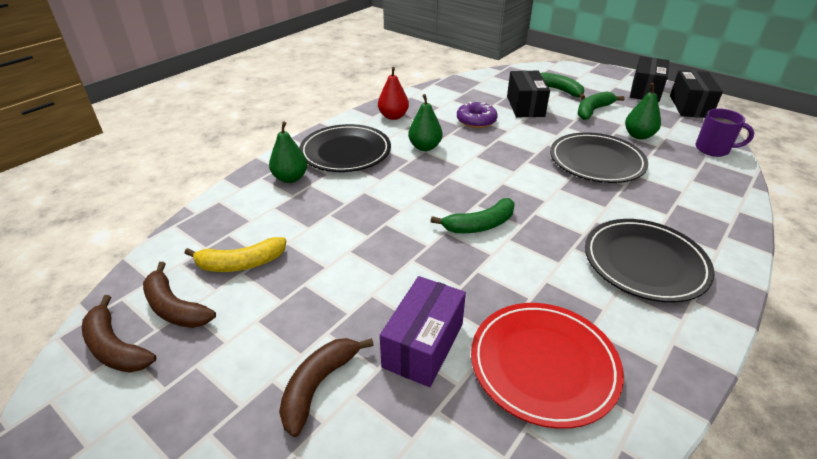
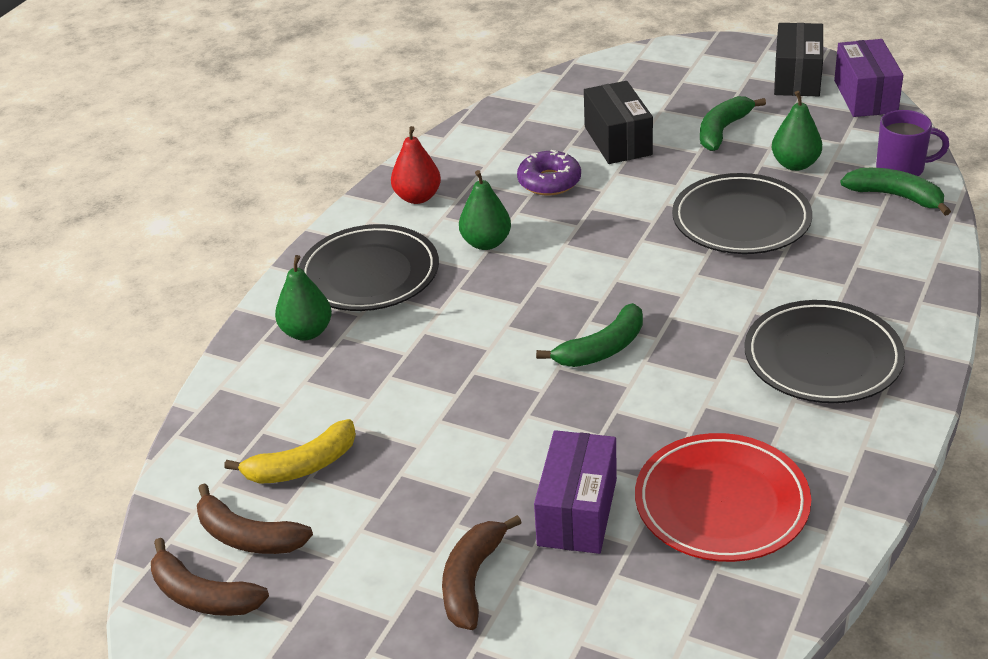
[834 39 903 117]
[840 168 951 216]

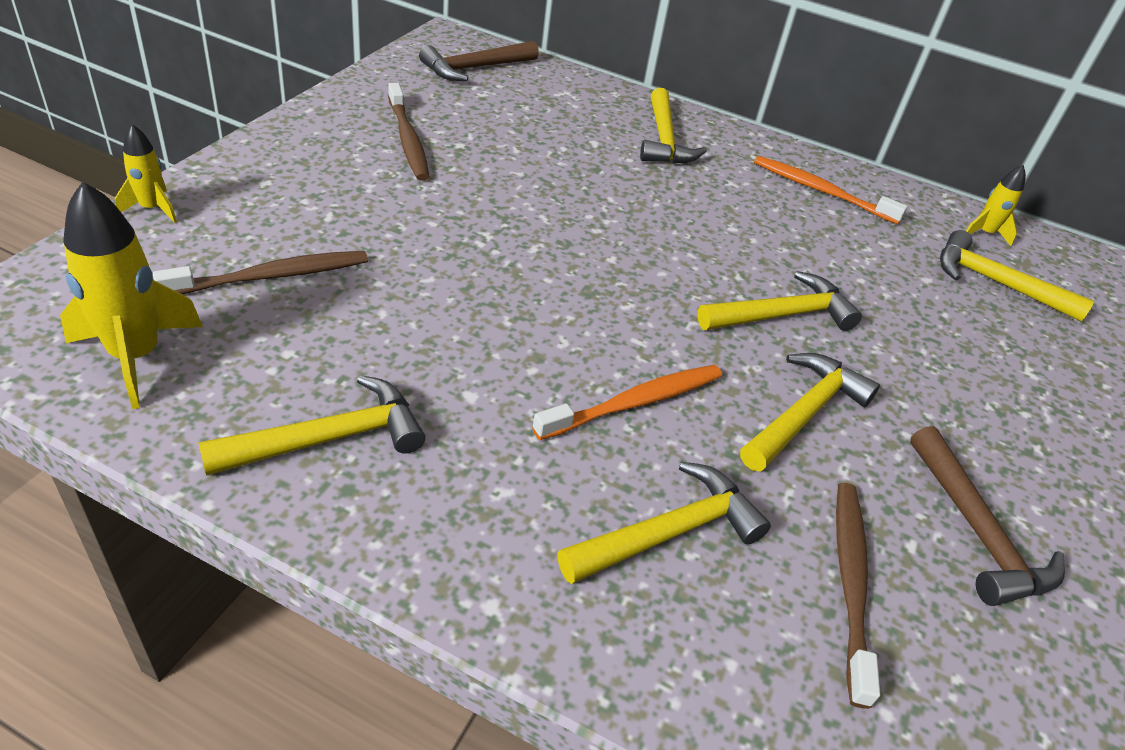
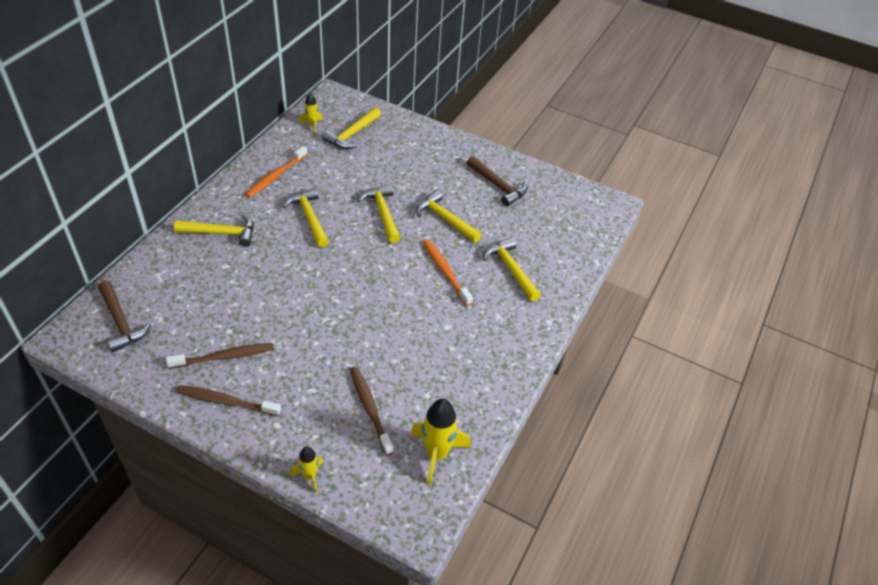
[176 385 281 416]
[282 188 329 247]
[467 156 527 207]

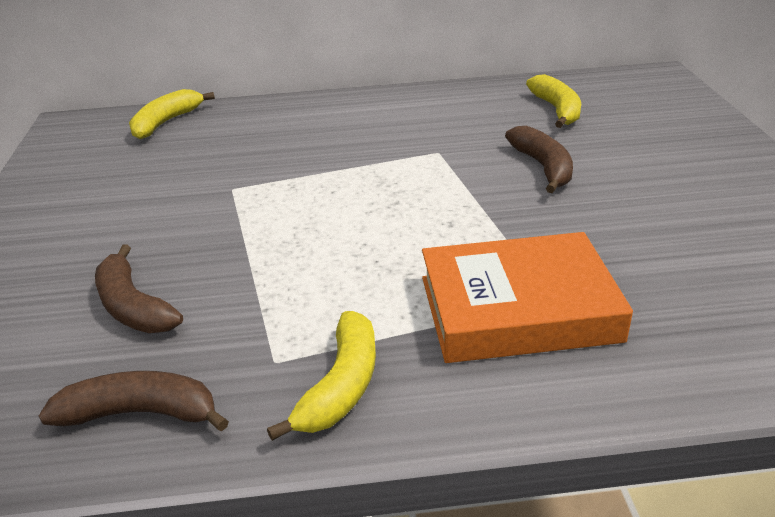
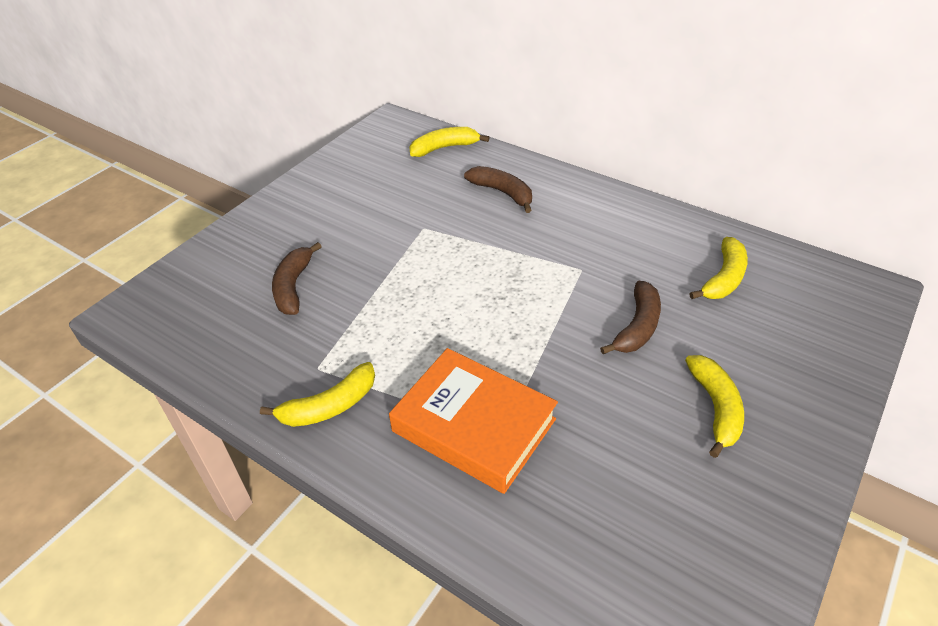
[464 166 532 213]
[685 355 744 458]

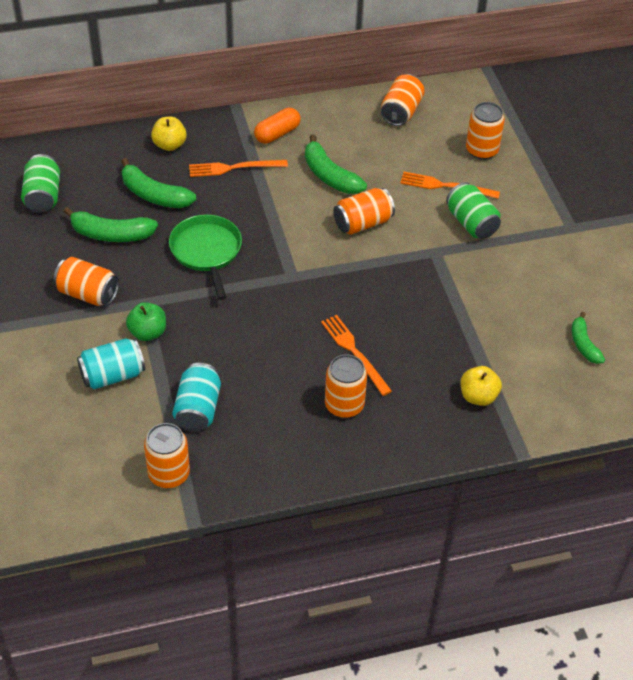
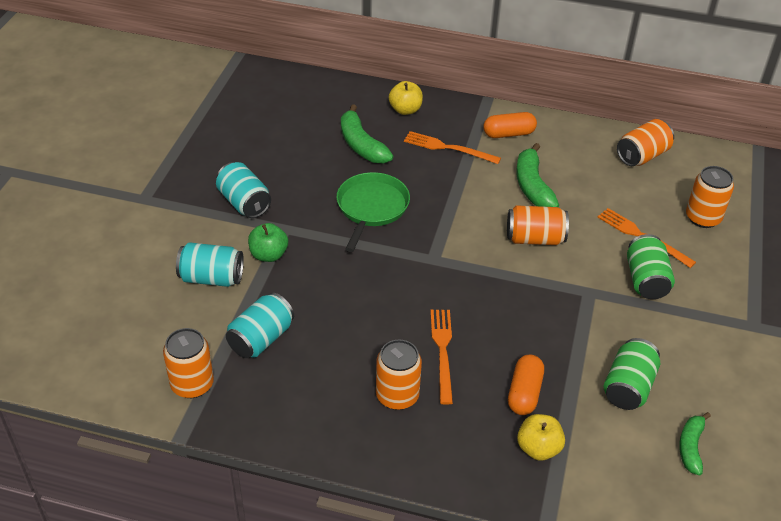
[216 162 271 218]
[508 354 544 415]
[604 338 660 410]
[63 207 158 242] (first image)

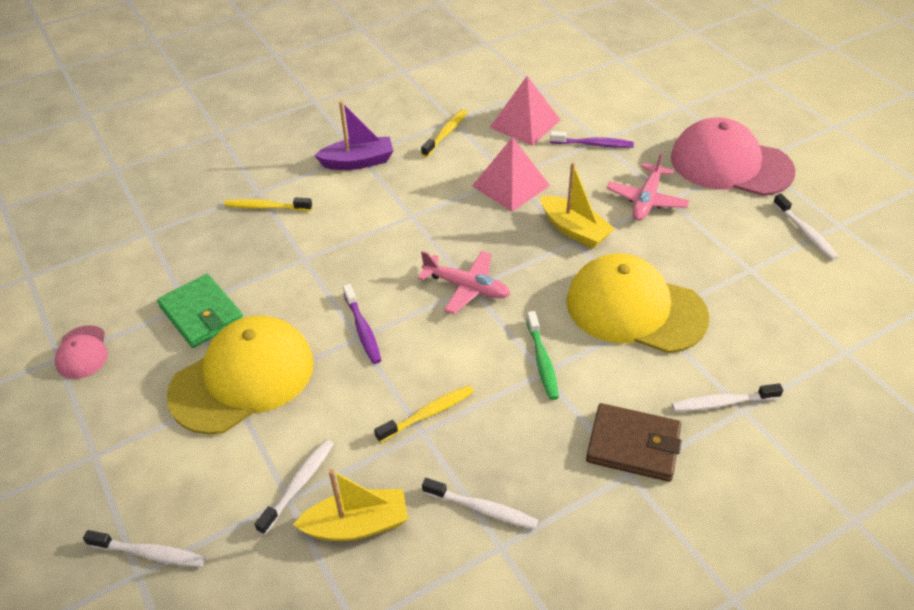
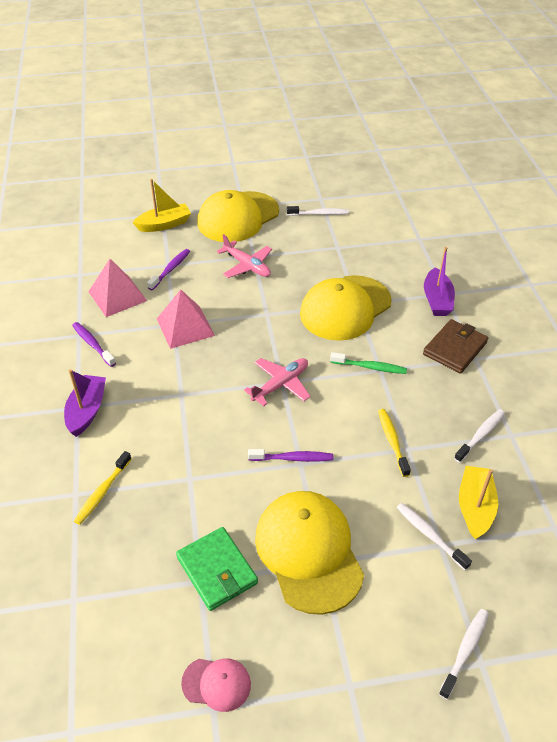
[72 322 116 367]
[132 179 191 232]
[176 527 258 611]
[197 190 279 242]
[424 247 455 316]

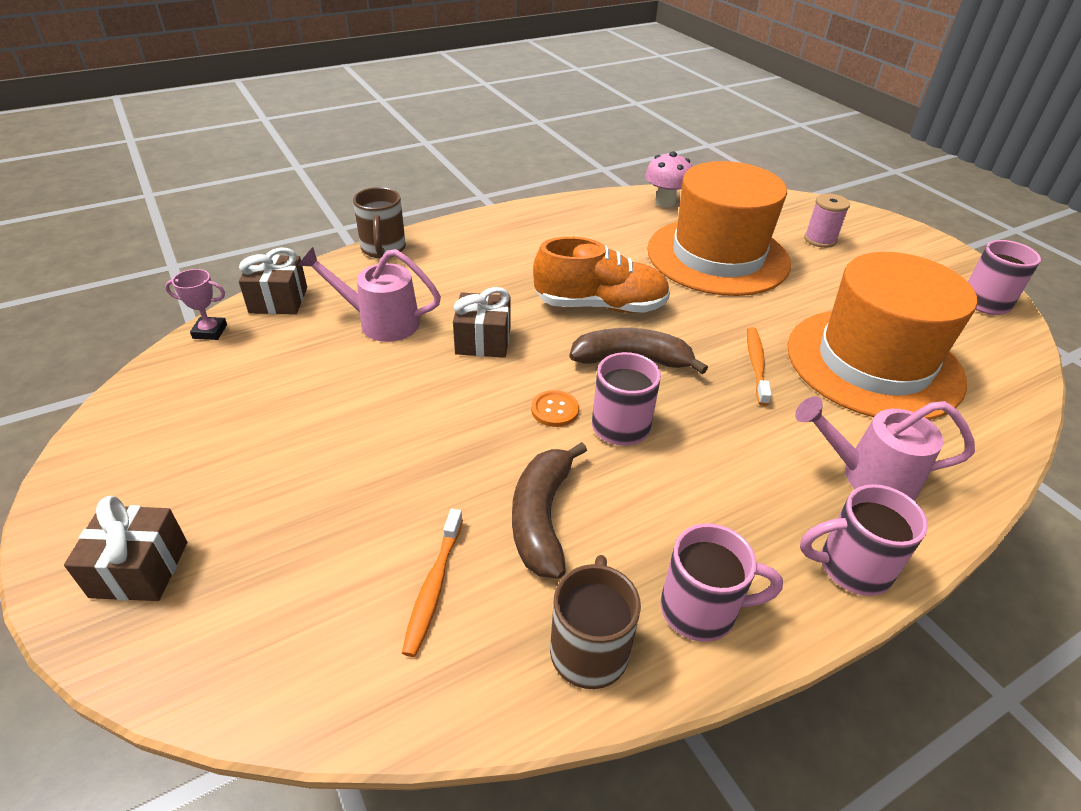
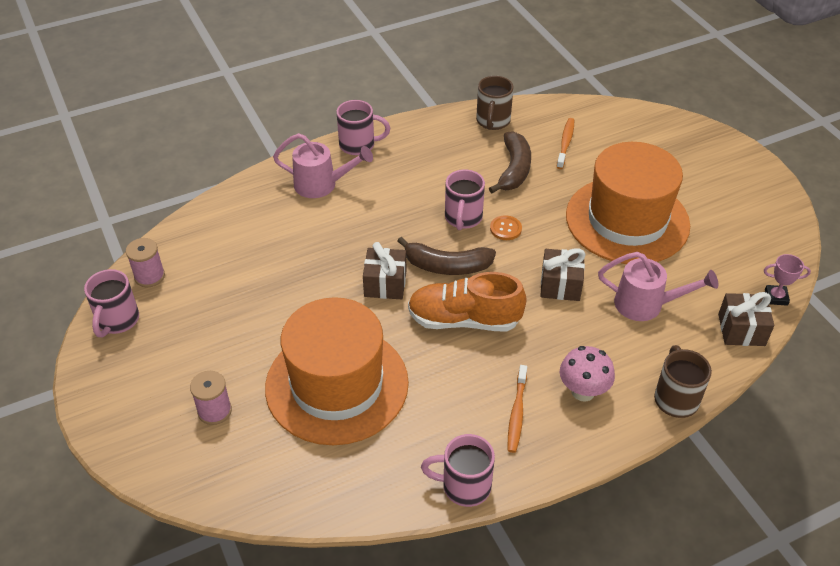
[126 238 165 287]
[363 242 406 299]
[421 434 495 507]
[508 365 527 453]
[560 346 615 401]
[566 142 690 264]

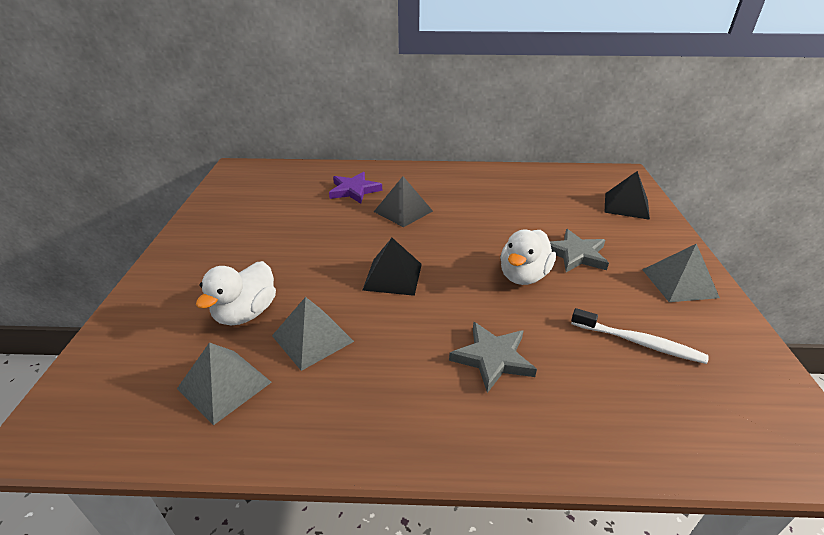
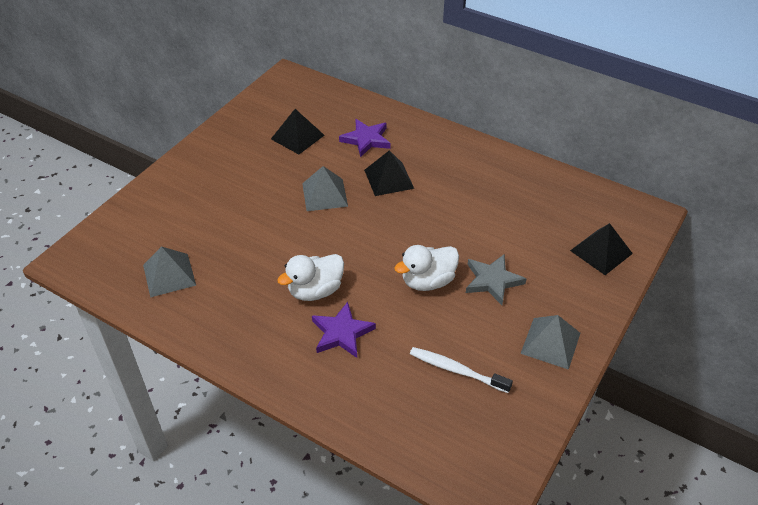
[271 109 325 154]
[277 254 344 301]
[302 166 348 211]
[312 302 376 358]
[410 347 513 393]

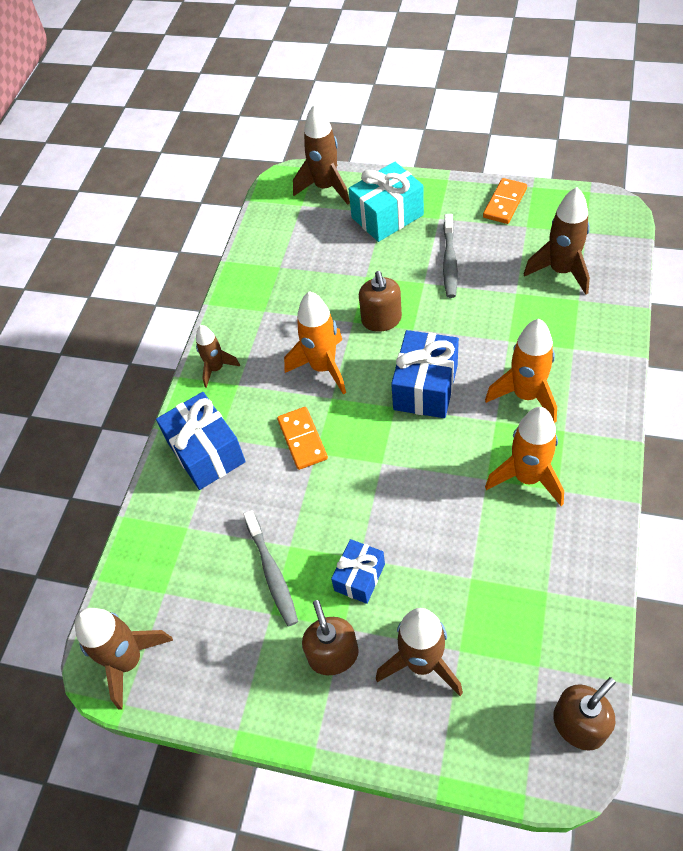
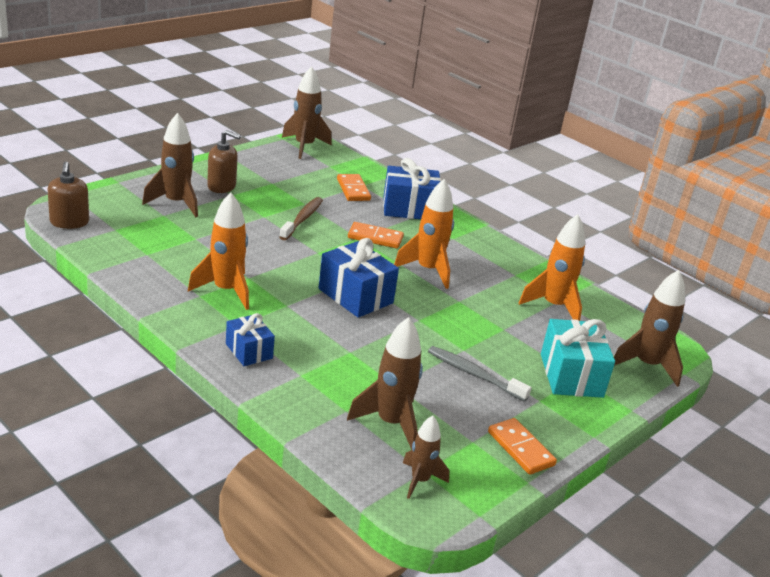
[226 313 275 366]
[279 197 323 240]
[337 174 371 201]
[403 416 449 499]
[519 214 585 321]
[243 510 298 626] (first image)
[359 271 402 332] (first image)

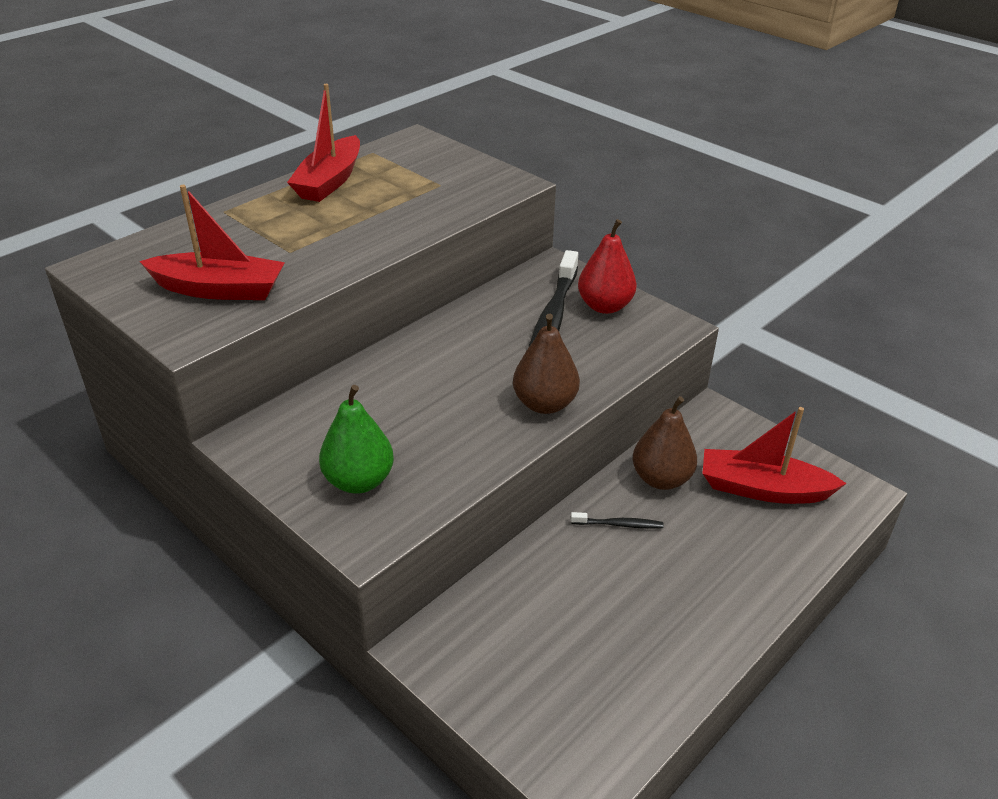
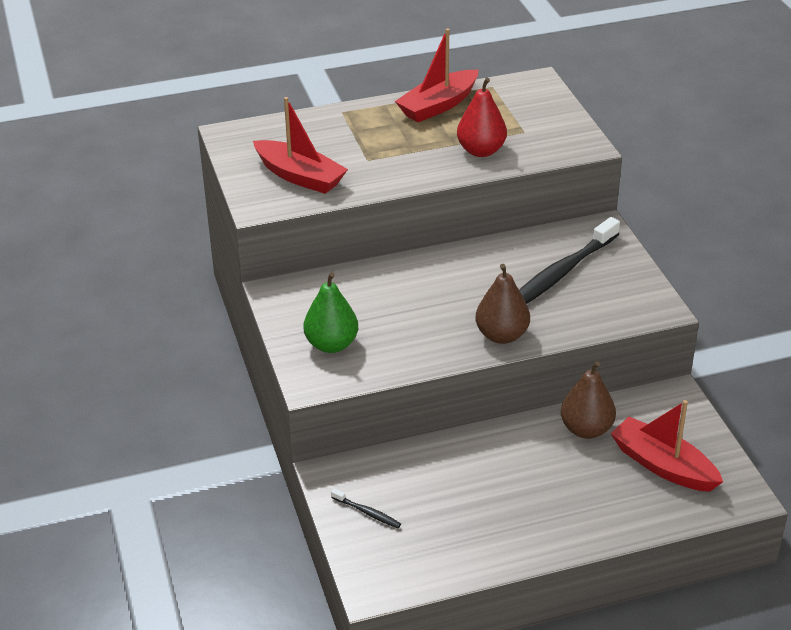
[331 488 401 528]
[457 78 507 157]

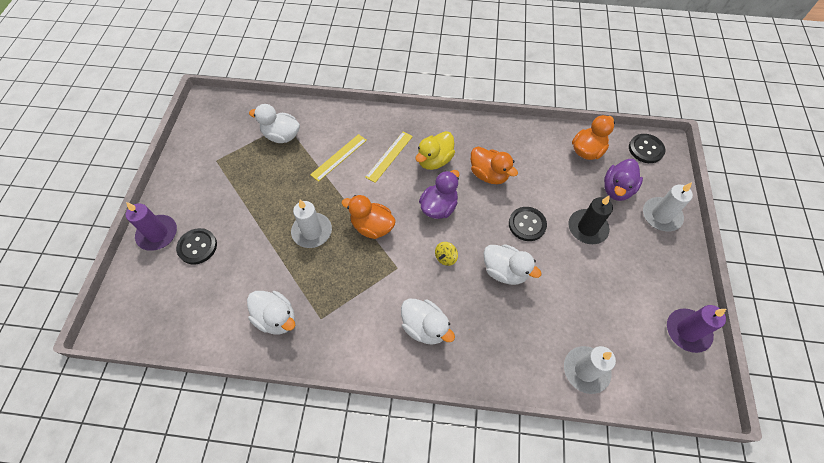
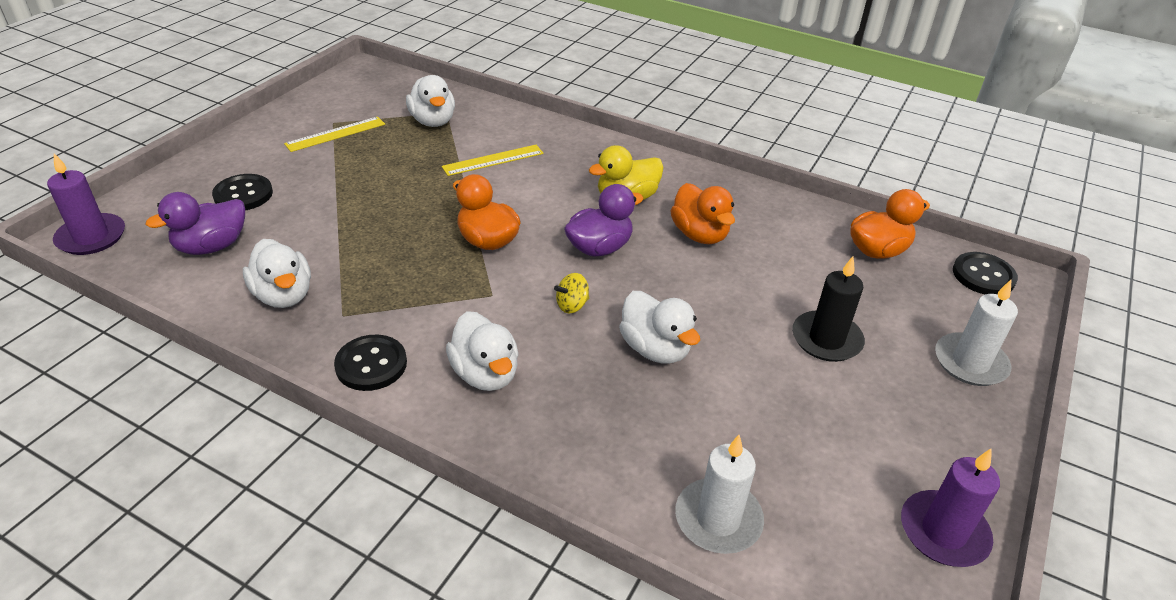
[47 153 125 255]
[146 192 245 255]
[284 117 385 152]
[334 335 407 391]
[406 75 455 127]
[291 200 332 248] (first image)

